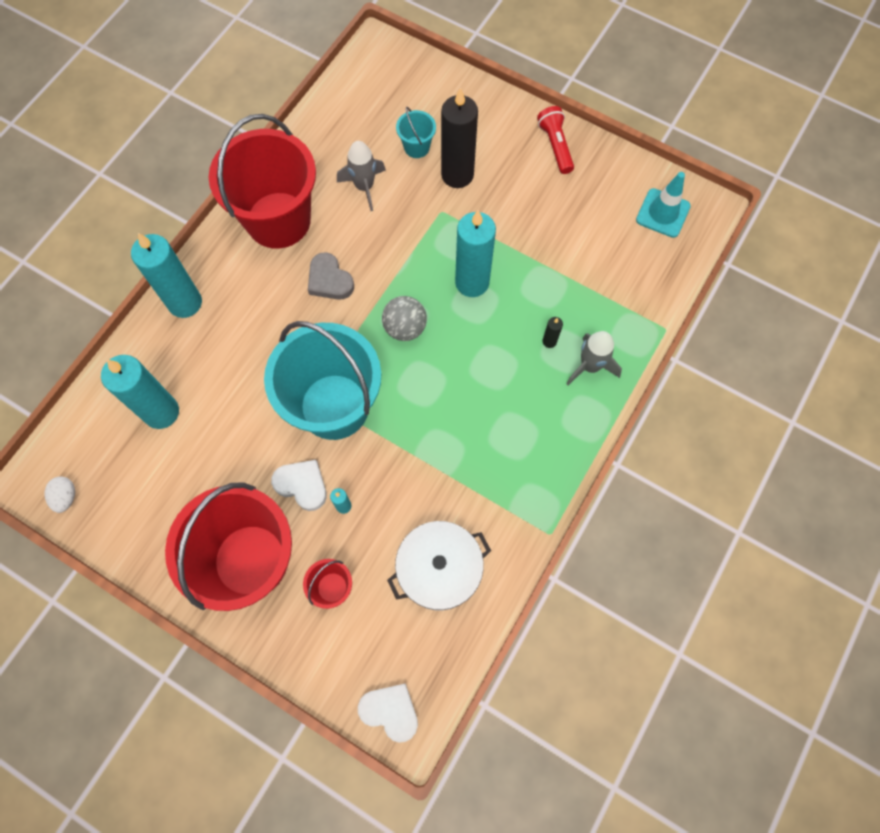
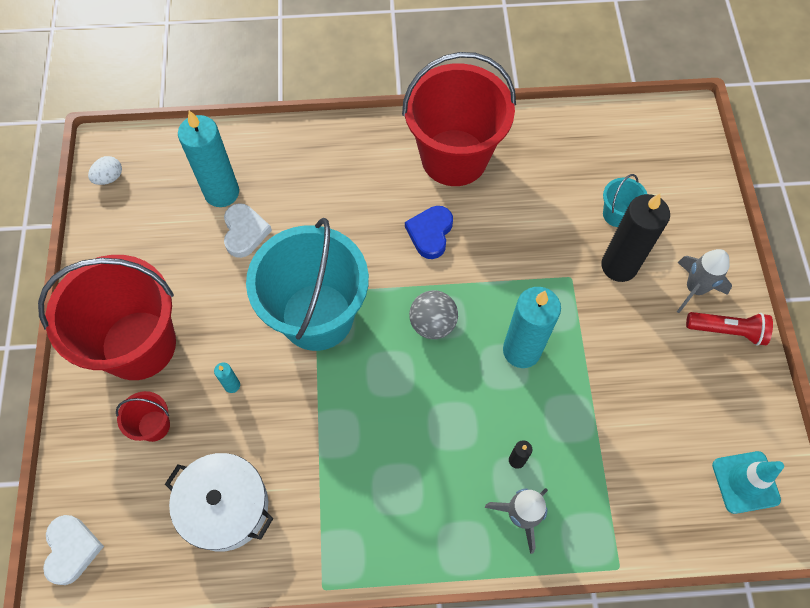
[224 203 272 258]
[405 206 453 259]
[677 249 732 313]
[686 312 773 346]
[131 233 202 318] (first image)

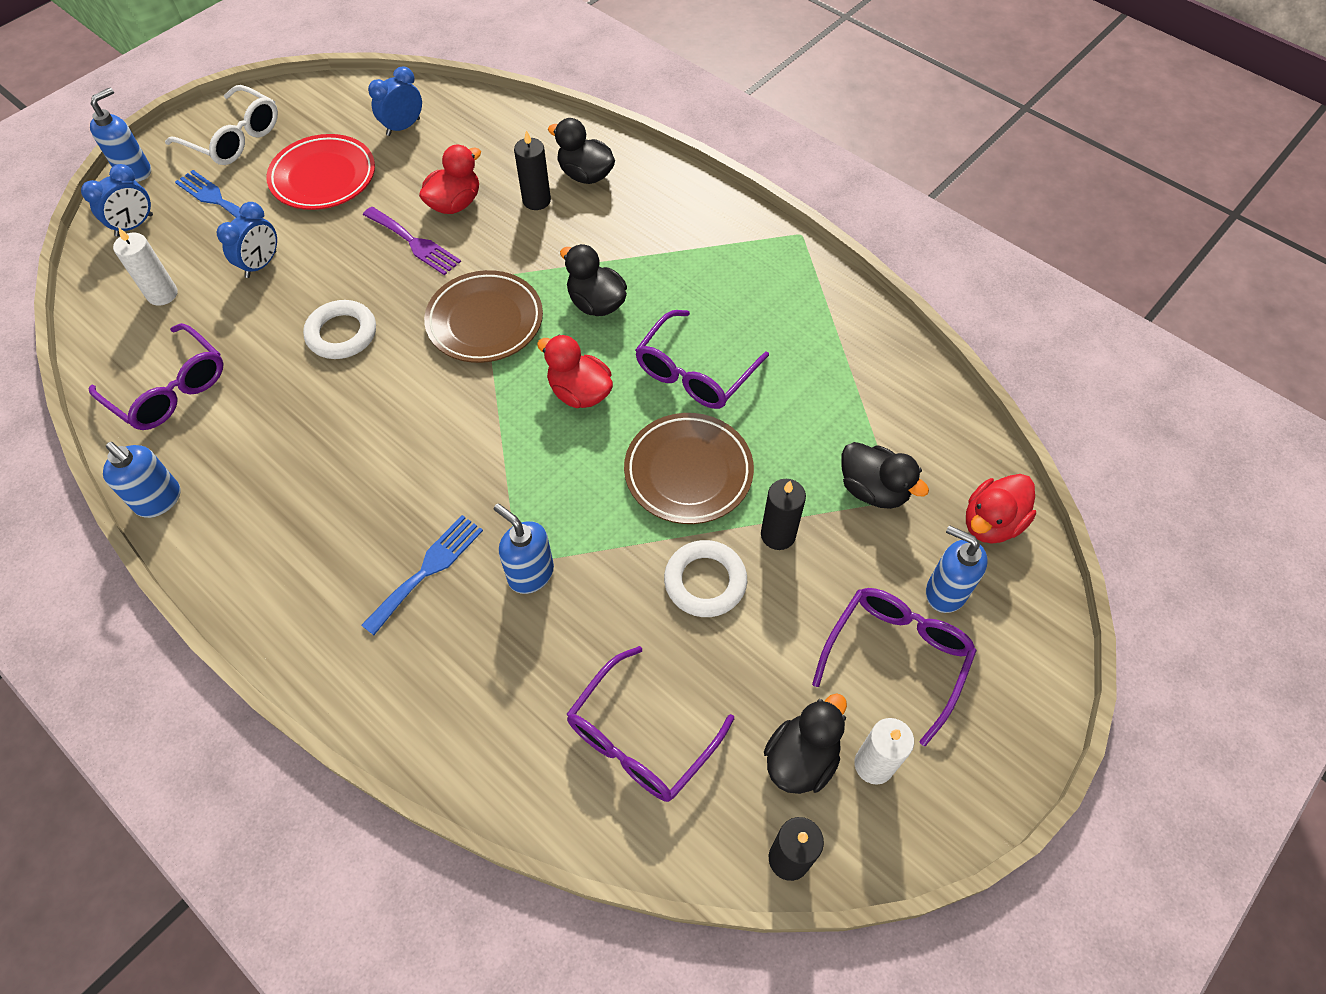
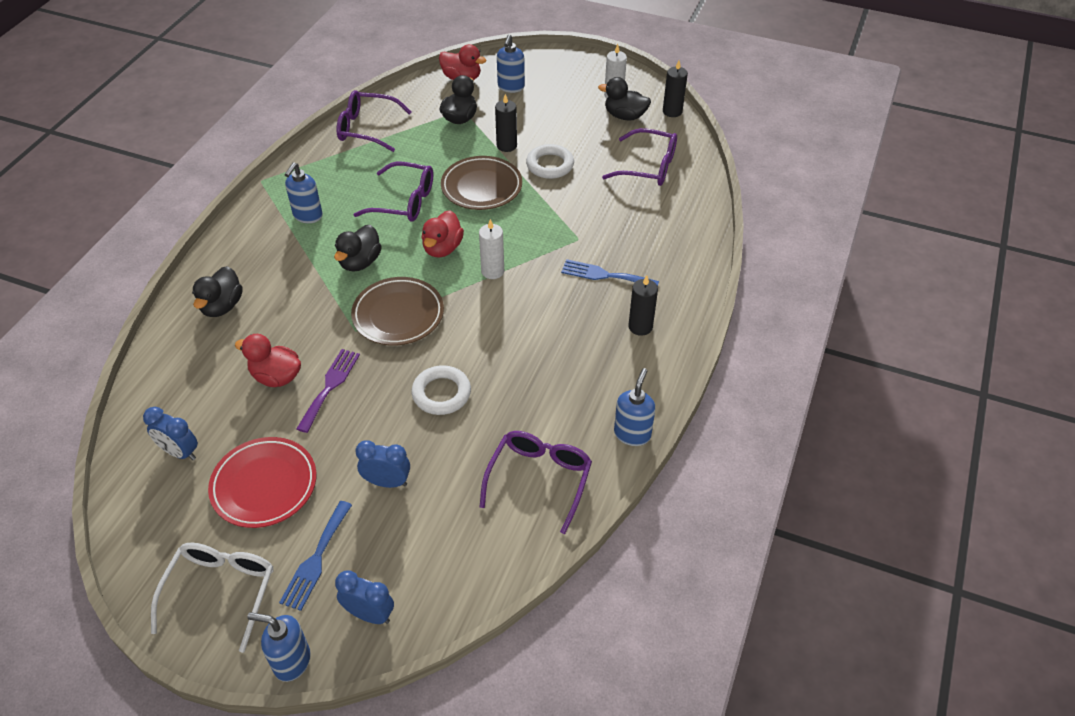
[284 162 323 223]
[337 90 412 152]
[479 219 504 279]
[628 275 658 336]

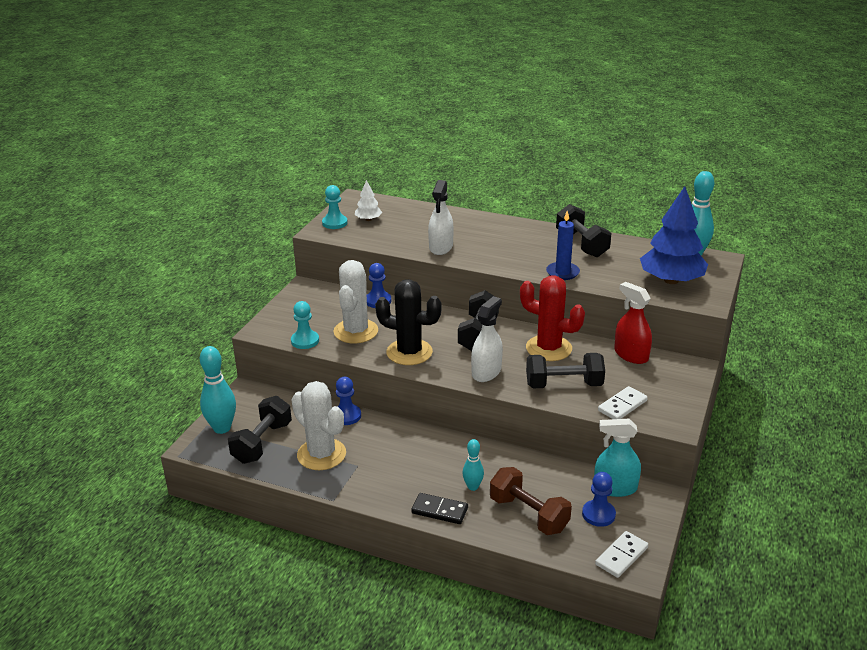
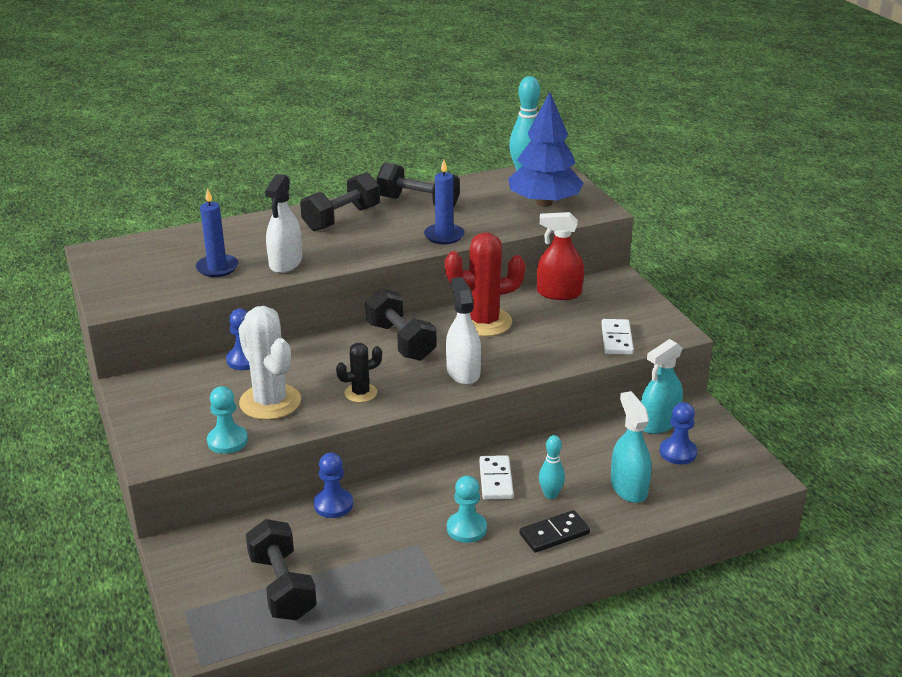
[196 188 238 277]
[265 174 302 273]
[300 172 380 232]
[336 343 382 403]
[447 476 487 543]
[479 455 514 500]
[611 391 652 503]
[200 346 236 434] (first image)
[292 381 346 470] (first image)
[355 180 382 221] (first image)

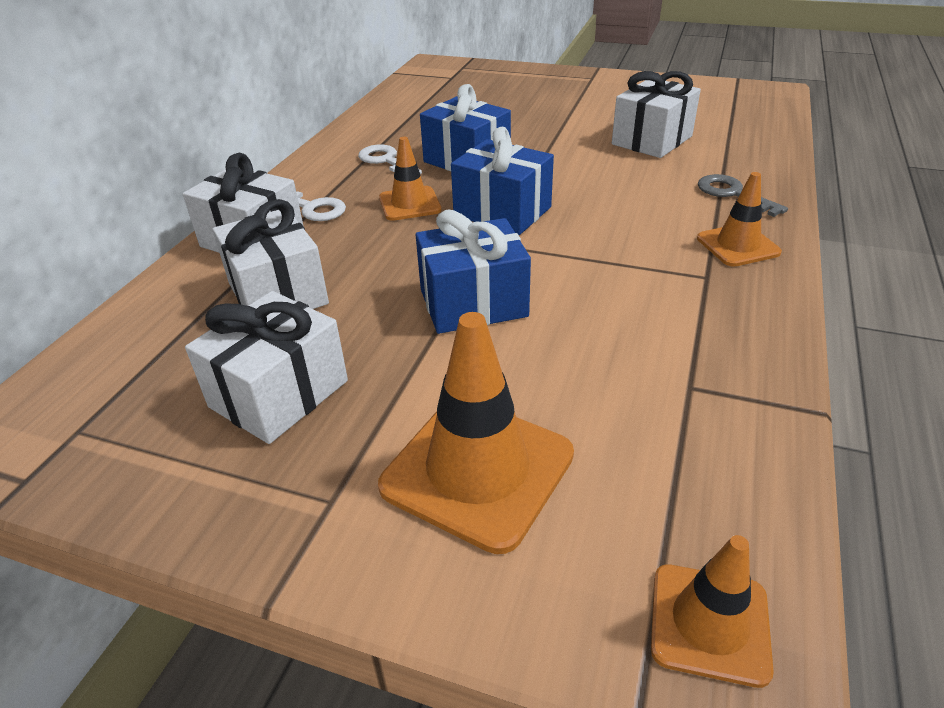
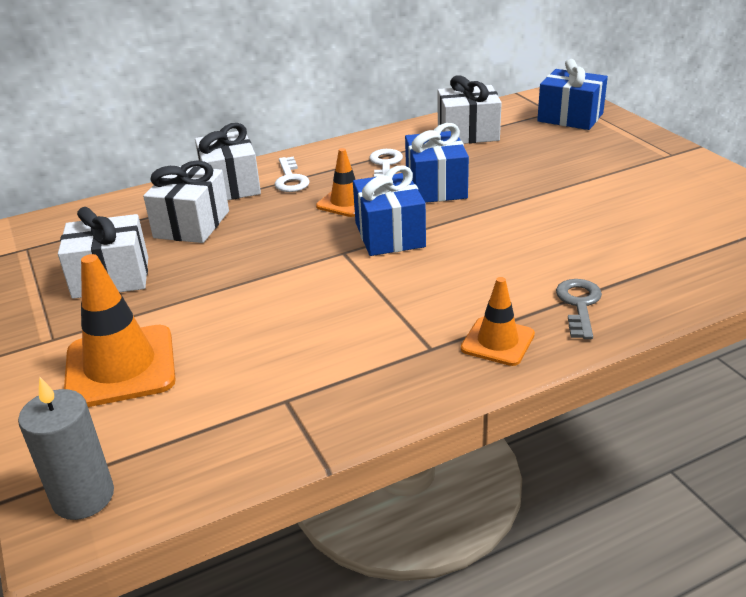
[18 377 114 520]
[438 75 502 144]
[537 59 608 130]

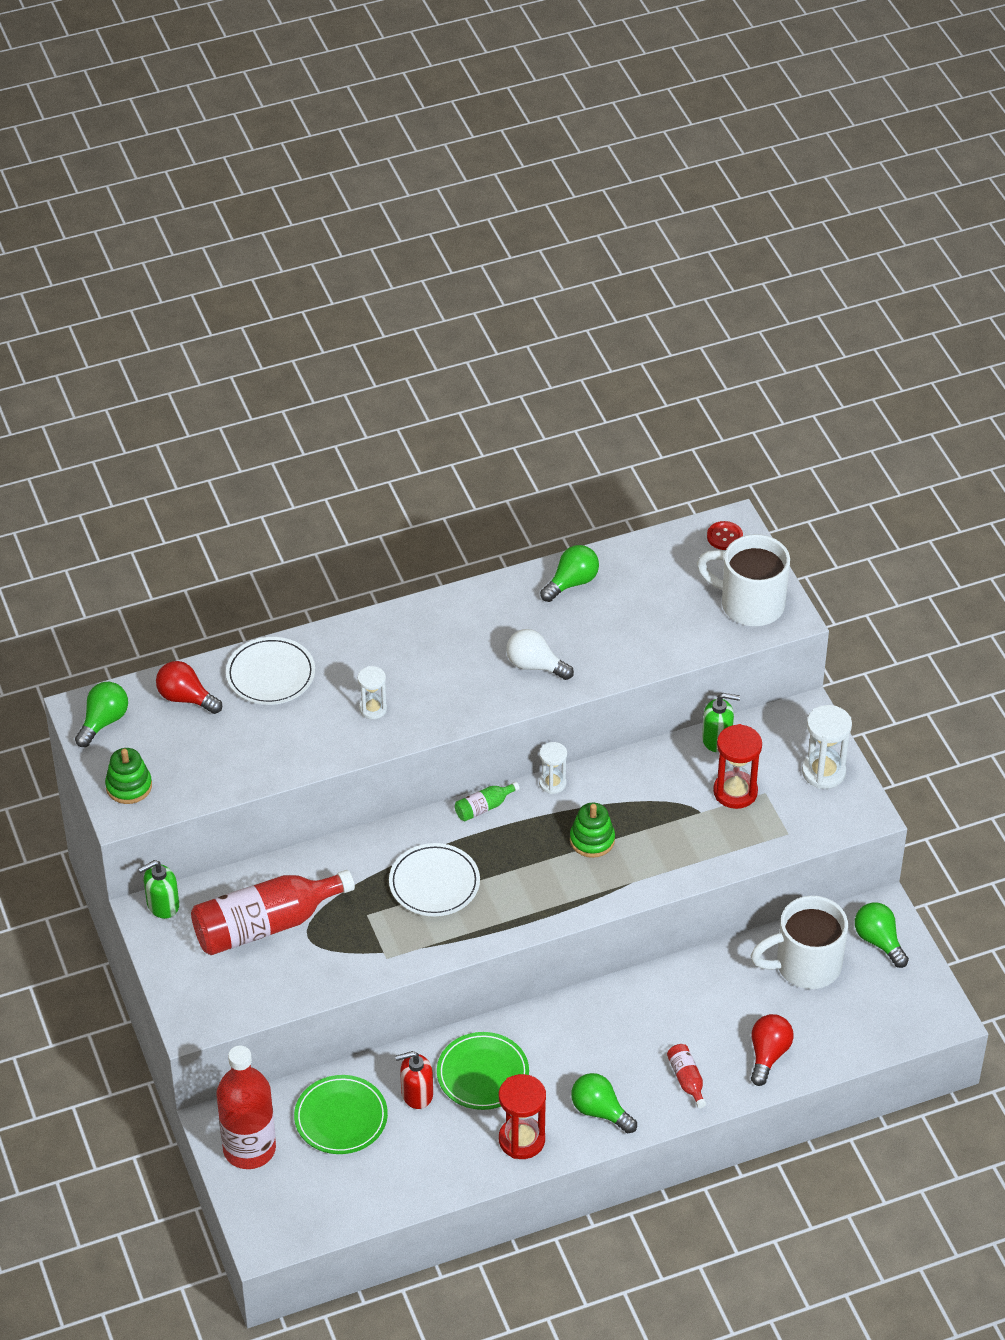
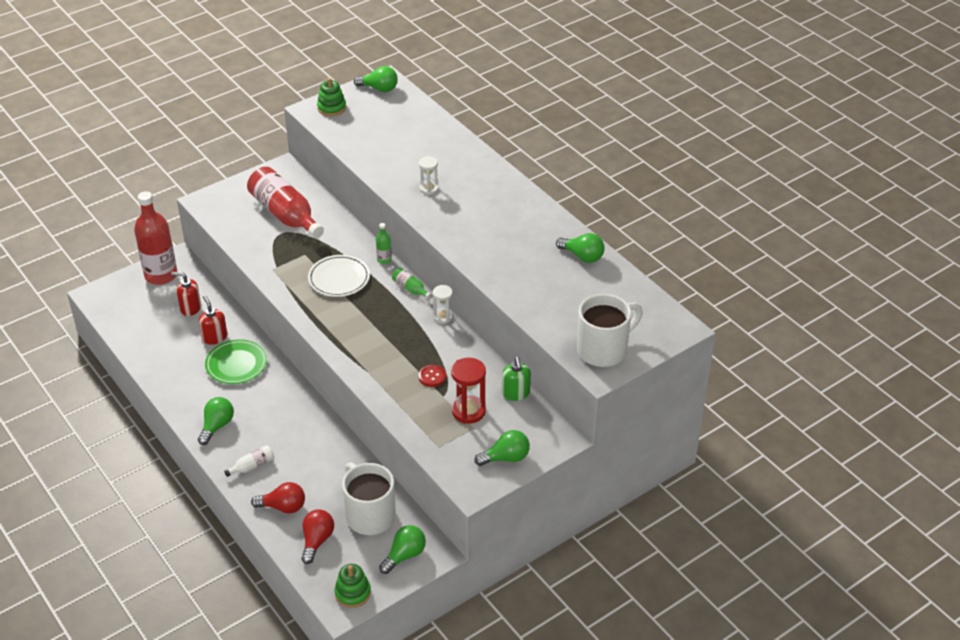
[171 272 201 316]
[224 445 274 477]
[301 509 334 564]
[335 564 371 608]
[376 223 392 264]
[418 365 446 387]
[474 430 530 466]
[577 294 643 367]
[138 860 179 919] (first image)
[226 637 315 705] (first image)
[499 1074 546 1159] (first image)
[506 629 574 680] (first image)

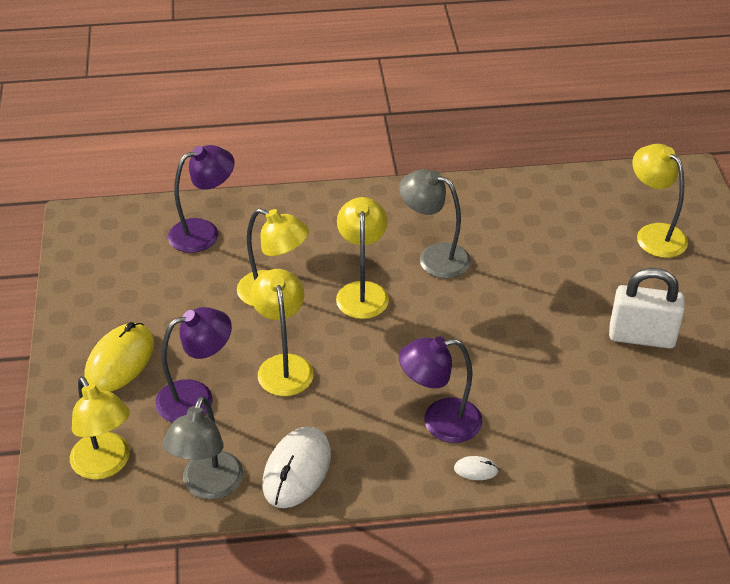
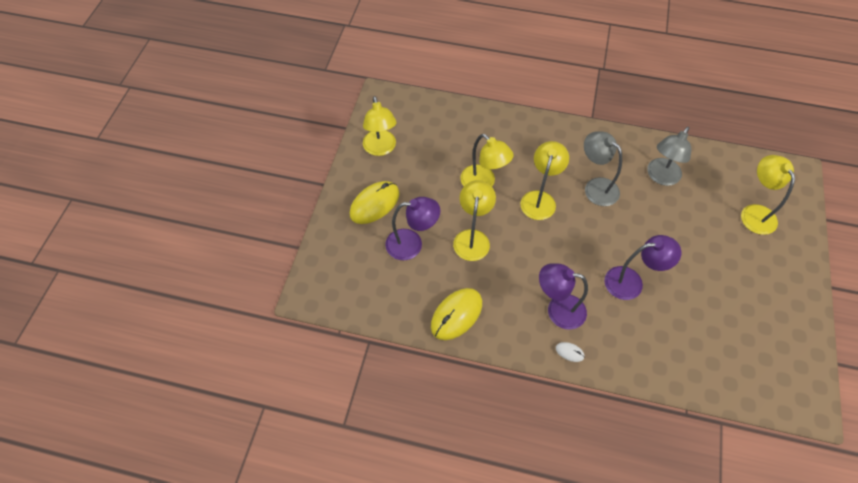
[363 96 397 156]
[431 288 482 340]
[604 235 681 300]
[647 127 691 186]
[609 268 685 349] (first image)

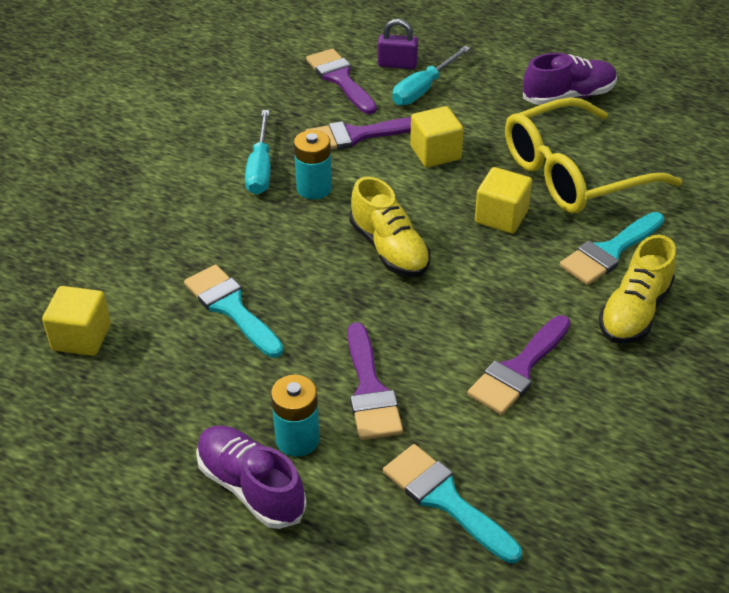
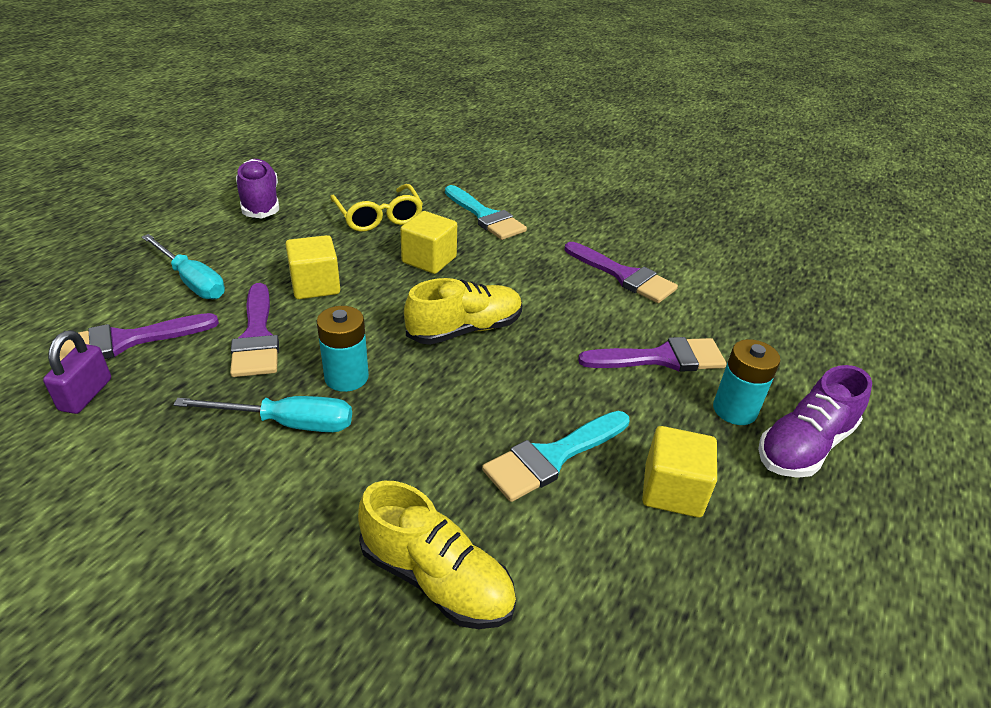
[43 330 111 414]
[330 184 423 232]
[358 481 516 629]
[642 426 717 517]
[383 444 522 564] (first image)

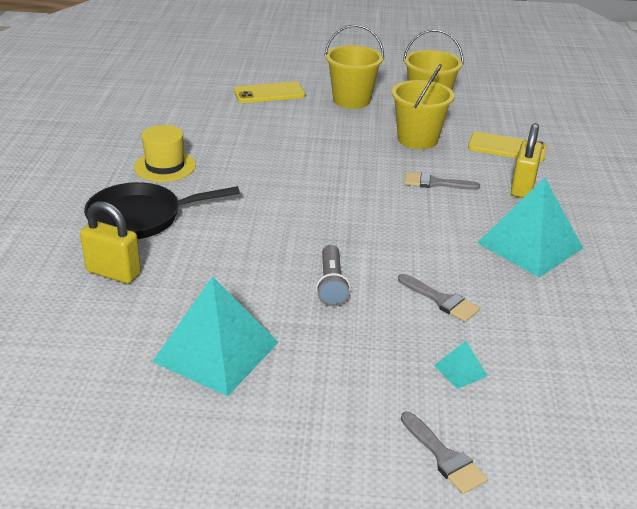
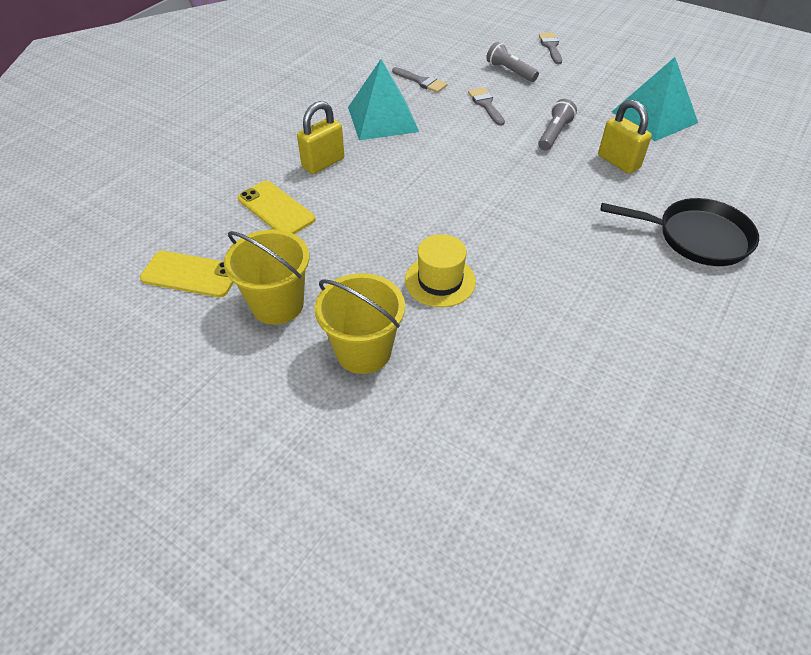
[140 251 234 297]
[392 67 447 93]
[405 234 476 307]
[486 42 539 82]
[598 100 652 174]
[392 64 454 149] (first image)

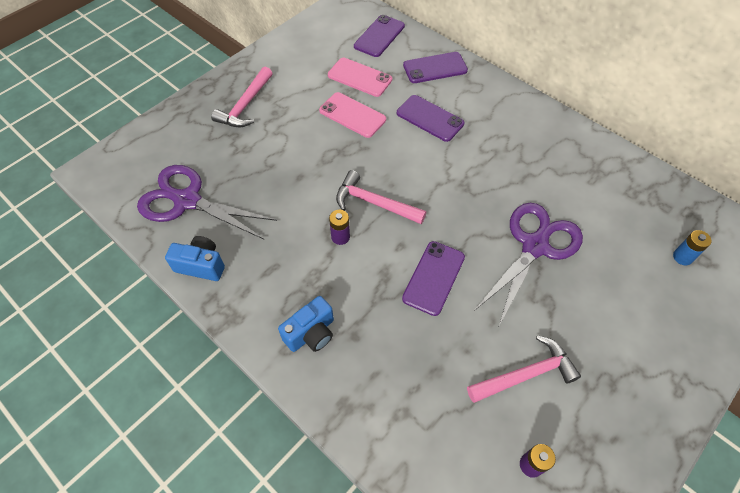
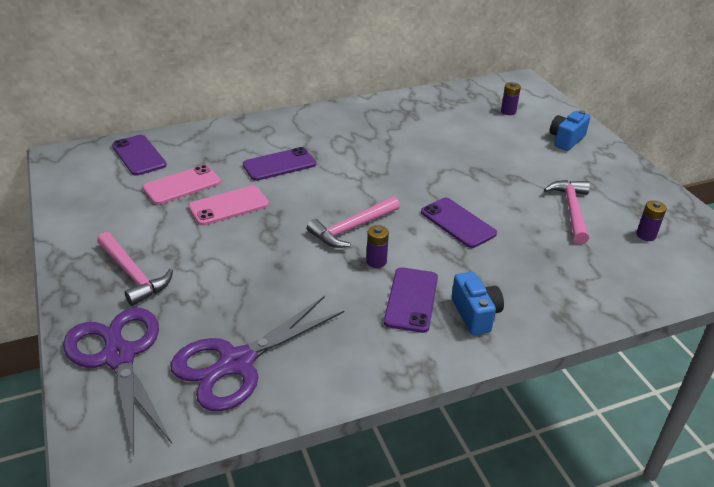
[63 308 172 455]
[384 267 438 333]
[501 82 521 115]
[550 110 590 151]

